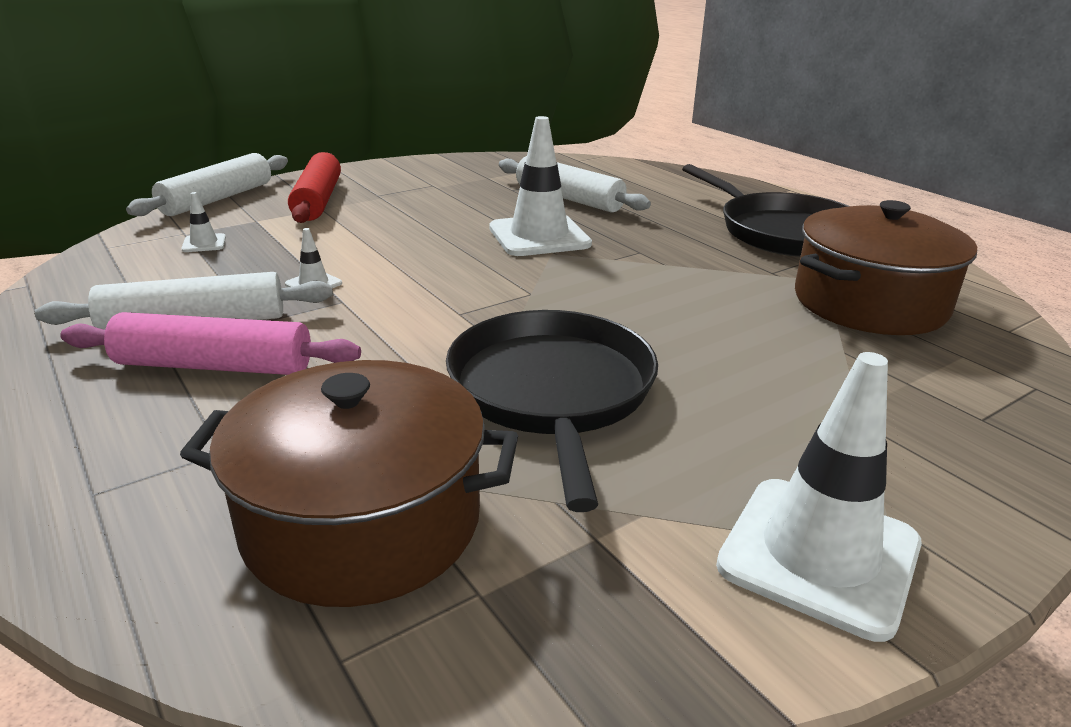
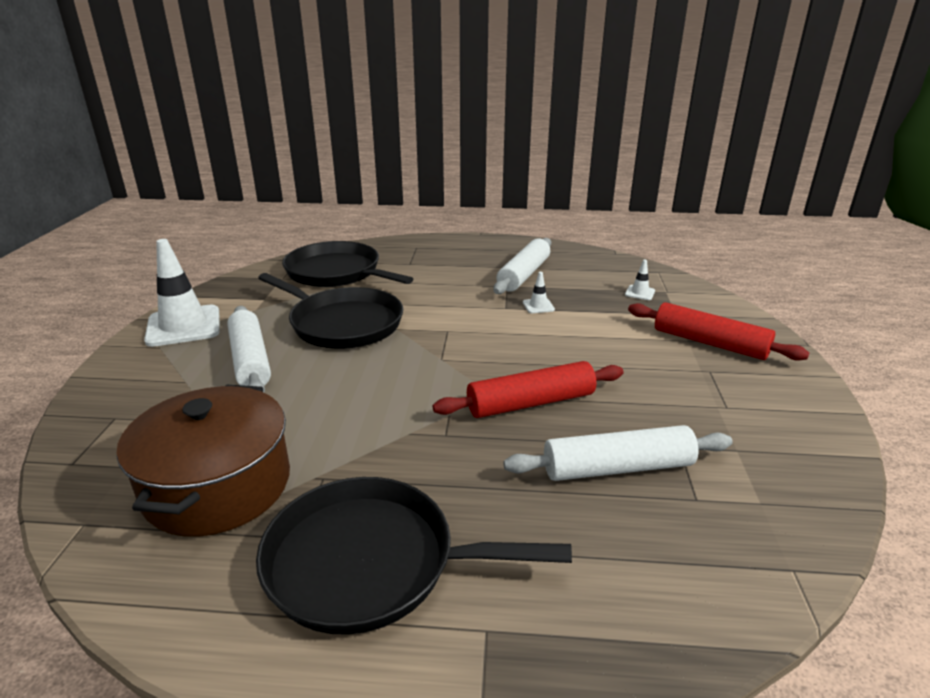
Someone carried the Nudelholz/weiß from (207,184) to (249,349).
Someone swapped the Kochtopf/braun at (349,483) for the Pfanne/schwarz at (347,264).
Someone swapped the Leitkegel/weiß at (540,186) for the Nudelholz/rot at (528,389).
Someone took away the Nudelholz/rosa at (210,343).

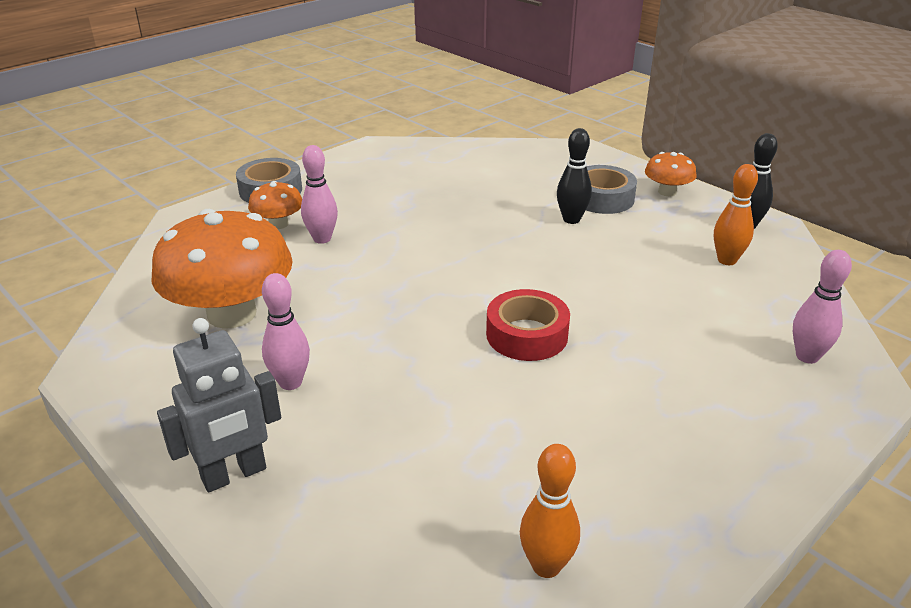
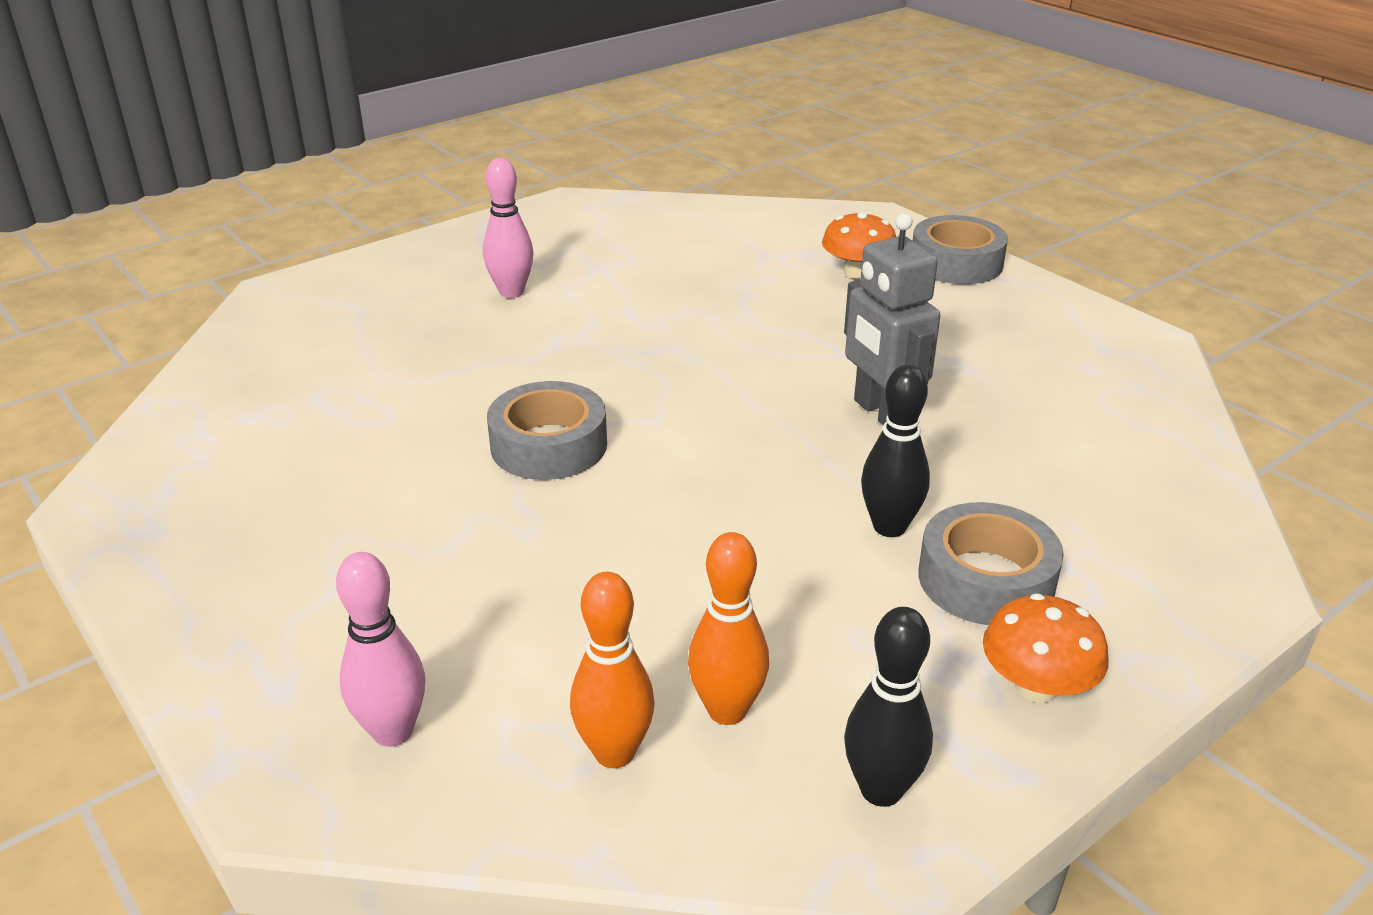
Someone repainted the Klebeband/rot at (528,325), which became the Klebeband/grau at (547,430).
Someone carried the Bowlingkegel/orange from (550,511) to (612,670).
Someone carried the Roboter/grau from (219,405) to (892,319).
Someone took away the Pilz/orange at (222,269).
Someone took away the Bowlingkegel/rosa at (319,194).

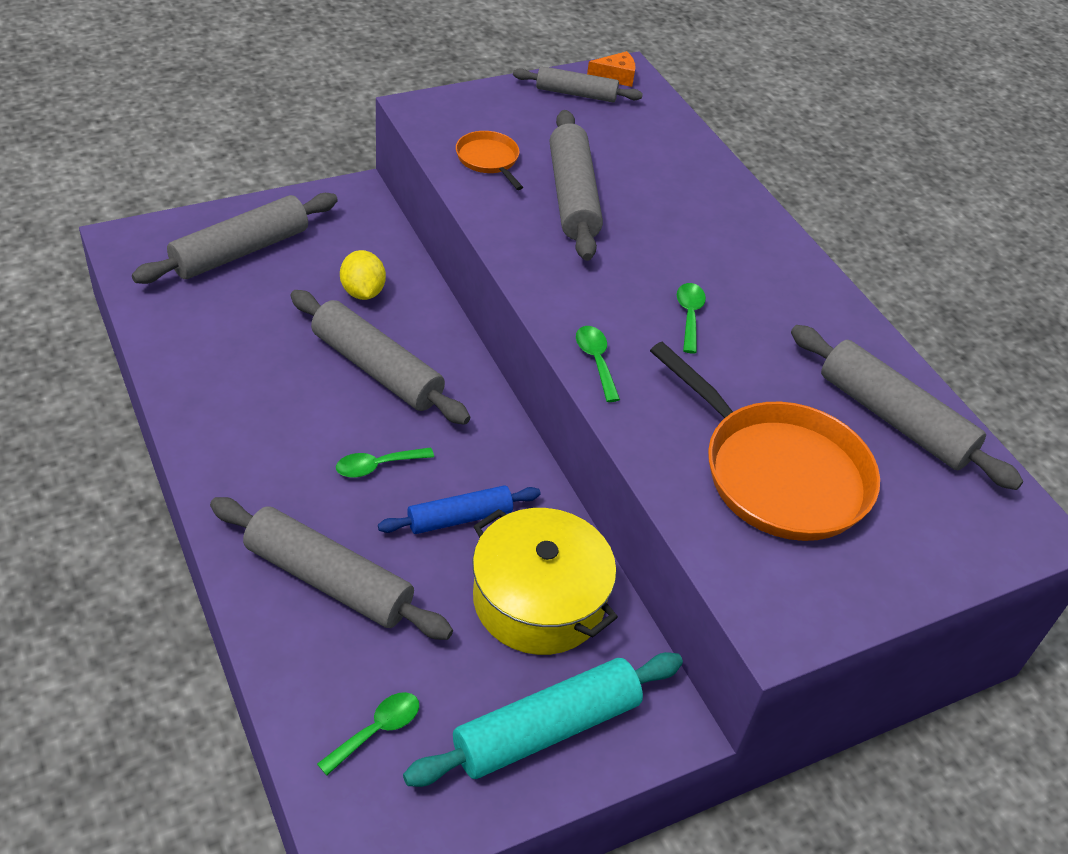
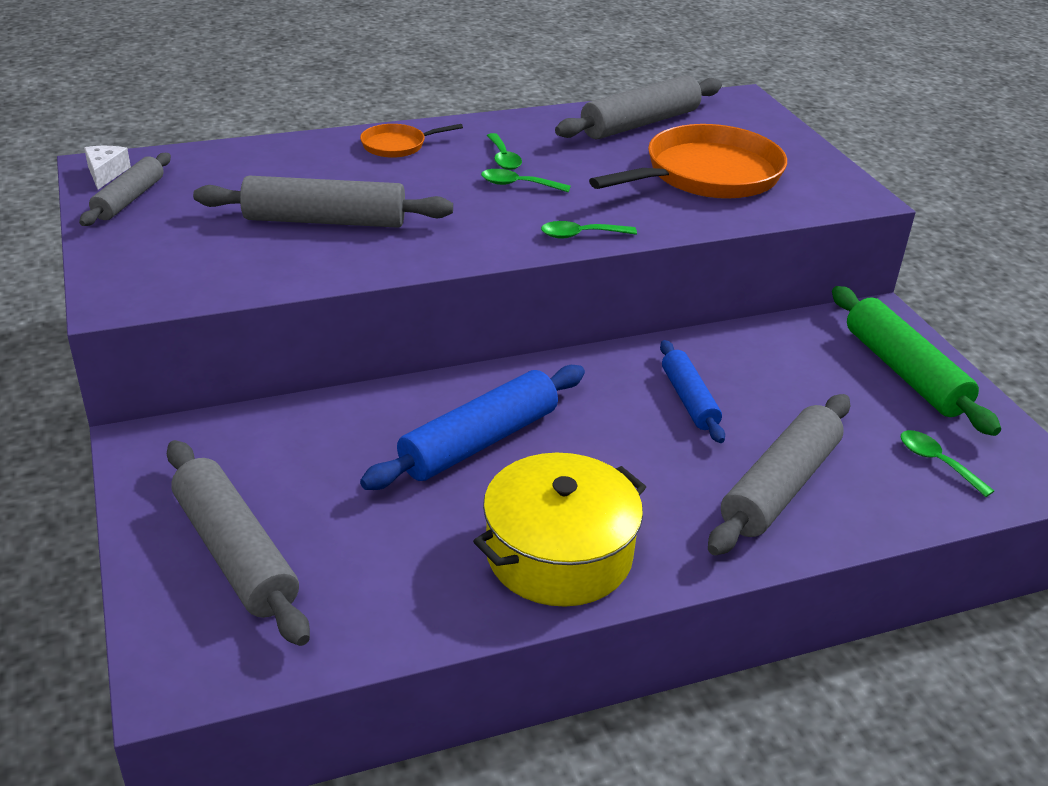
Someone repainted the Käse/orange at (611,69), which became the Käse/weiß at (107,167).
Someone carried the Pfanne/orange from (489,160) to (411,141).
Someone repainted the Nudelholz/grau at (380,357), which became the Nudelholz/blau at (472,427).
Someone carried the Kochtopf/gelb from (545,581) to (559,530).
Someone carried the Löffel/grün from (385,462) to (504,151).
Someone repainted the Nudelholz/türkis at (543,719), which became the Nudelholz/grün at (916,361).
Someone took away the Zitrone/gelb at (363,275).

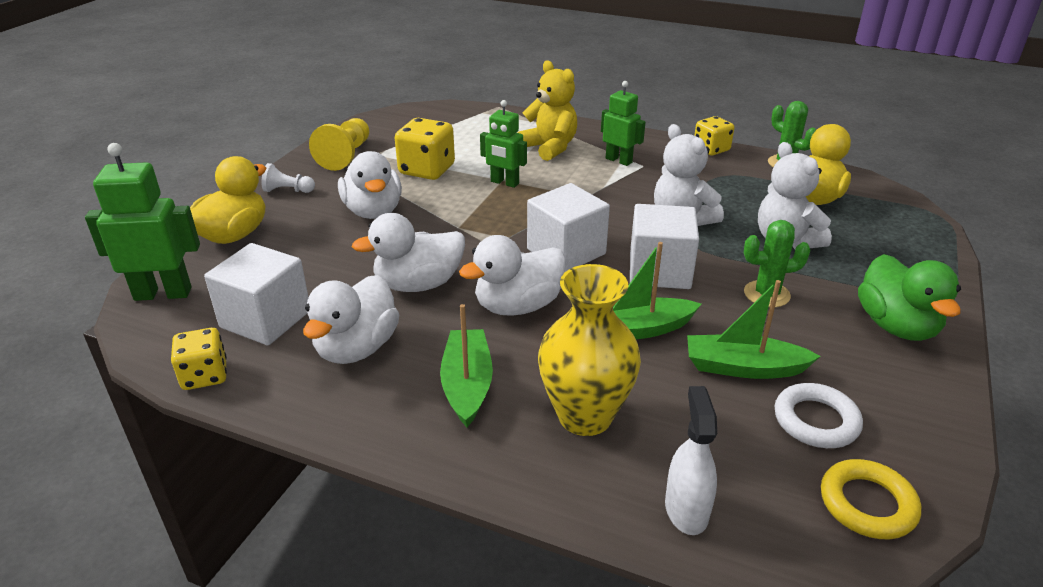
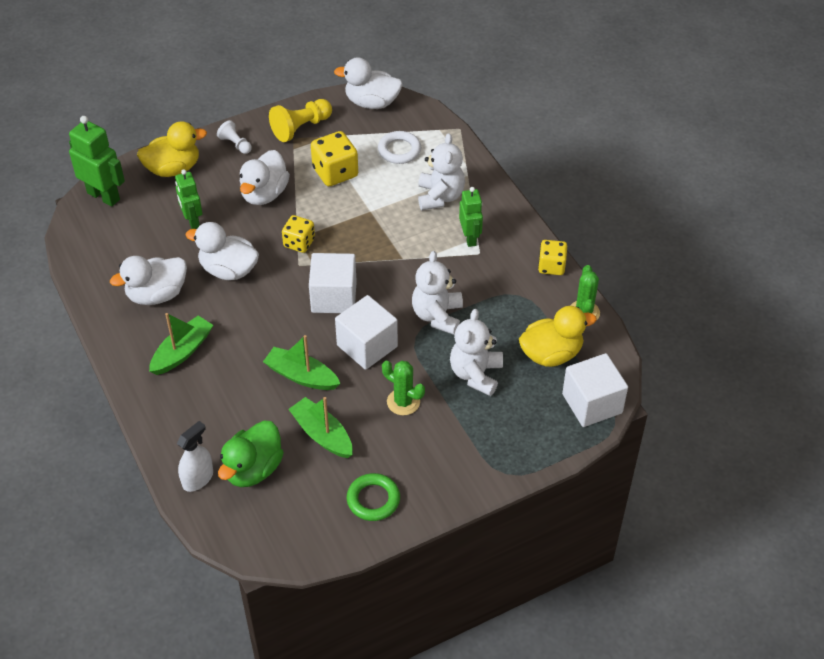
Someone carried the Roboter/grün from (503,144) to (188,199).
Someone carried the Ente/grün from (909,297) to (251,454).
Someone carried the Spielwürfel/gelb from (199,359) to (298,234).
Someone carried the Ente/weiß from (512,275) to (368,83).
Someone put down the Ring/grün at (373,497).
Someone carried the Ring/weiß from (818,415) to (399,147).
Someone repainted the Teddybär/gelb at (547,110), which became the Teddybär/weiß at (441,172).
Someone carried the Kubus/weiß from (256,294) to (595,390).
Someone took away the Vase/gelb at (589,350).
Someone took away the Ring/gelb at (871,499).

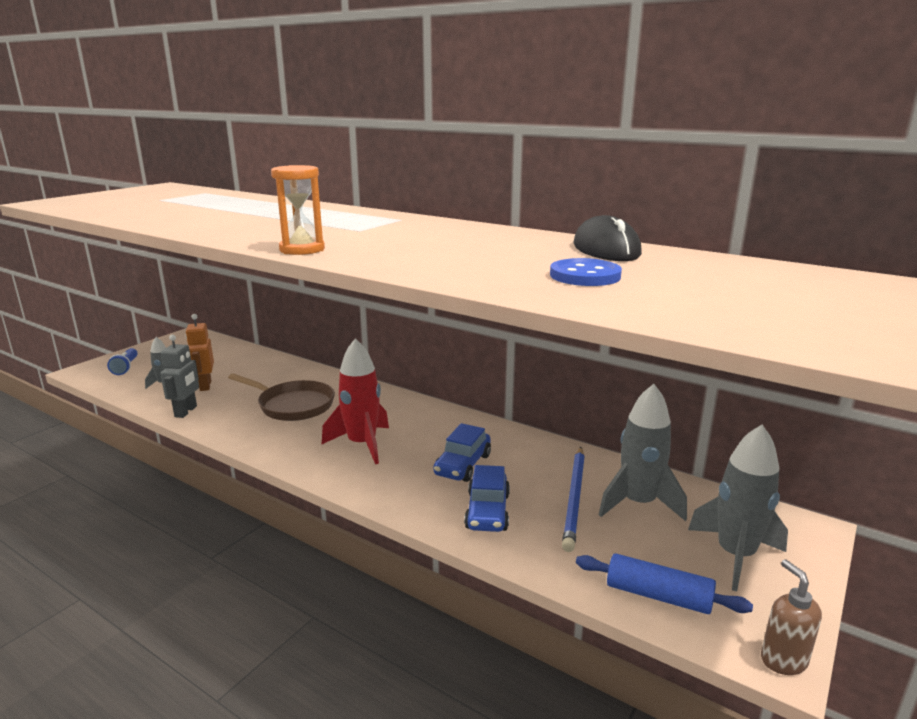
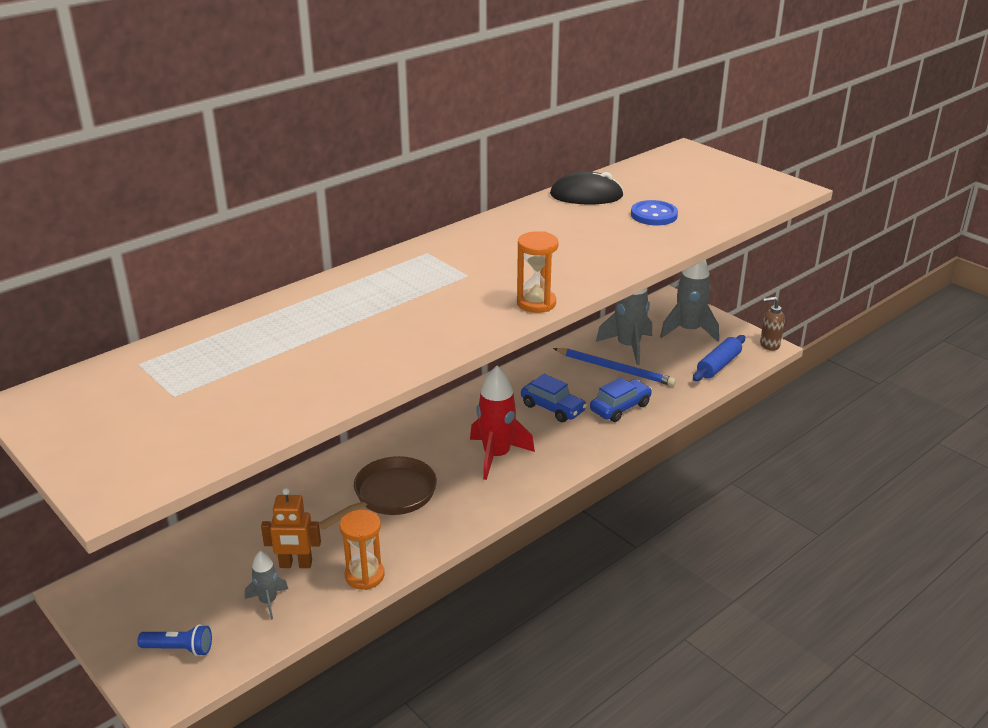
Someone swapped the Roboter/grau at (179,376) for the Sanduhr/orange at (362,550).
Someone rotated the Auto/blau at (487,498) by 60 degrees counterclockwise.

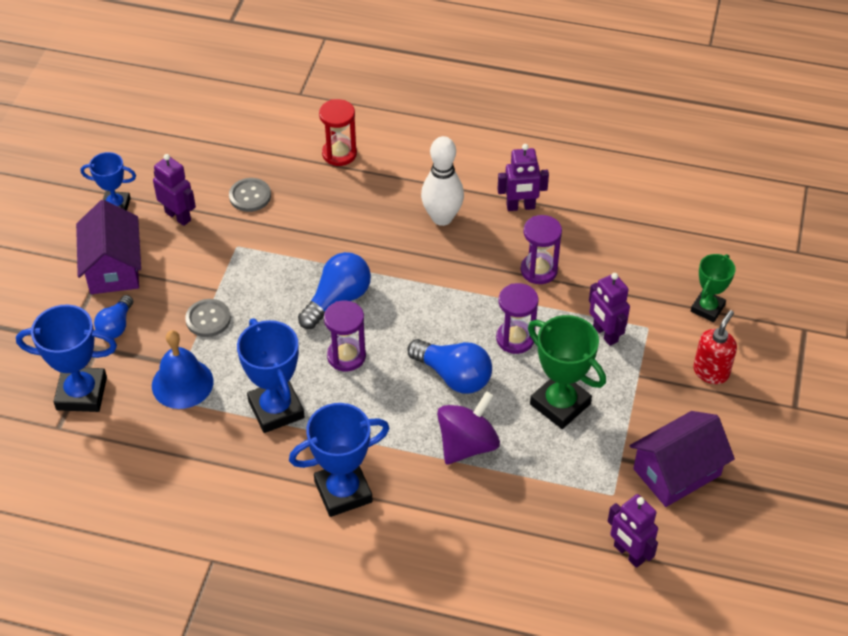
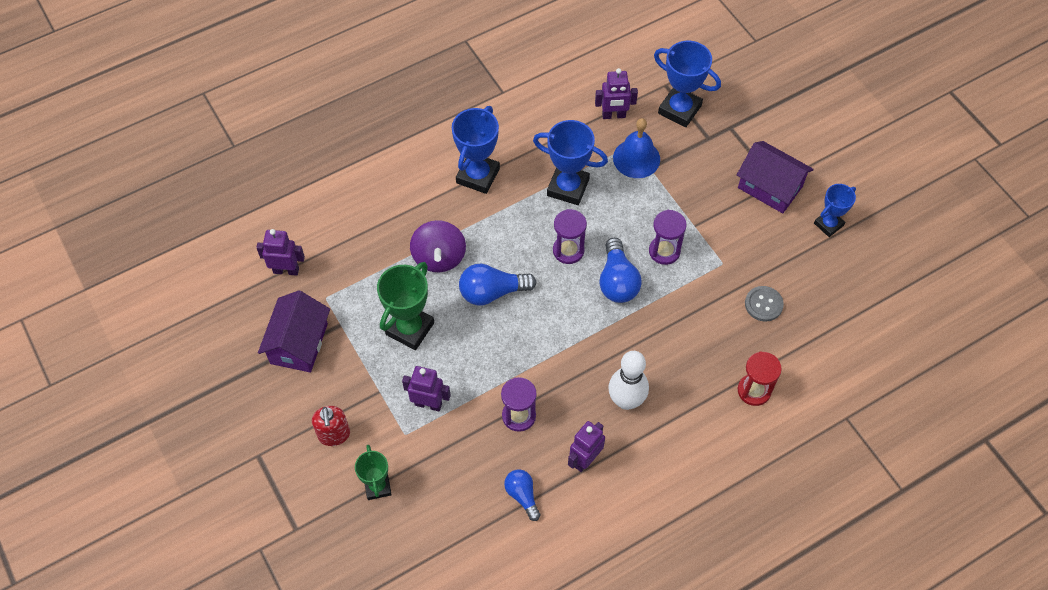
Someone rotated the Pokal/grün at (567,372) by 60 degrees counterclockwise.
Someone carried the Glühbirne/blau from (113,317) to (522,495).
Someone carried the Roboter/lila from (174,190) to (616,93).
Someone carried the Sanduhr/lila from (517,318) to (668,237).
Someone rotated the Pokal/blau at (66,358) by 75 degrees clockwise.
Someone took away the Knopf/grau at (208,318).

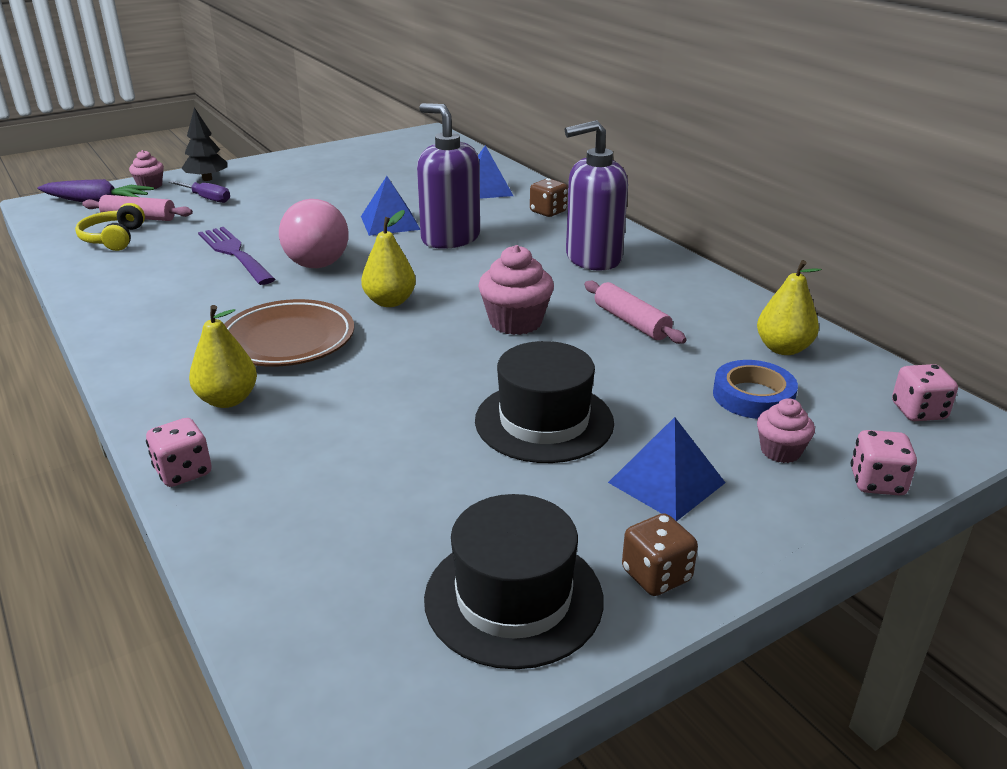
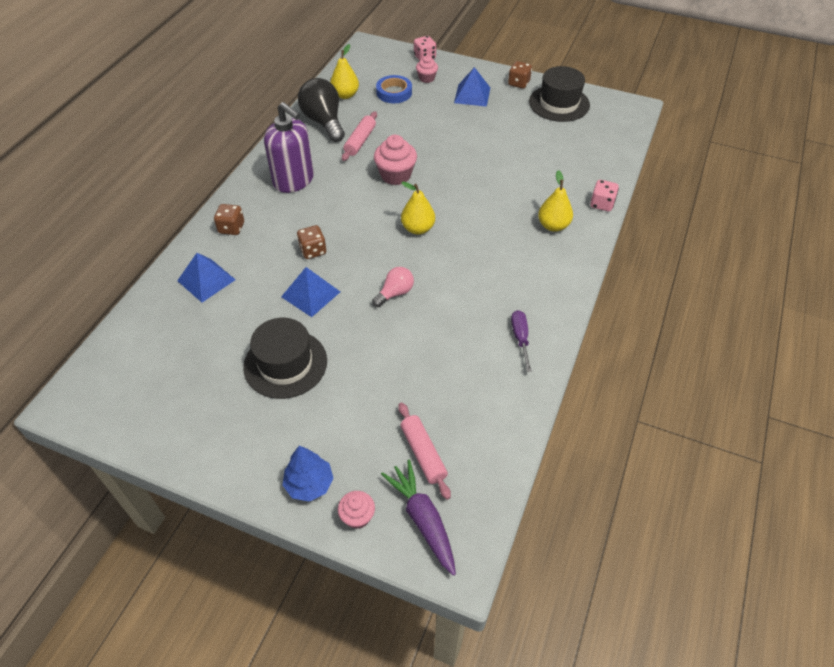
Someone carried the Hut/schwarz from (544,402) to (285,358).
Someone repainted the Baum/schwarz at (204,144), which became the Baum/blau at (308,474).
Someone swapped the Seifenspender/lila at (448,176) for the Spielwürfel/braun at (311,242).
Someone put down the Glühbirne/schwarz at (321,110).
Someone scaled the Glühbirne/rosa at (314,233) by 0.56.
Someone carried the Schraubenzieher/lila from (199,191) to (521,341).
Someone took away the Kopfhörer/gelb at (110,227).
Someone took away the Gabel/lila at (236,256).
Someone took away the Teller/braun at (289,332).
Someone took away the Spielwürfel/rosa at (925,392).

